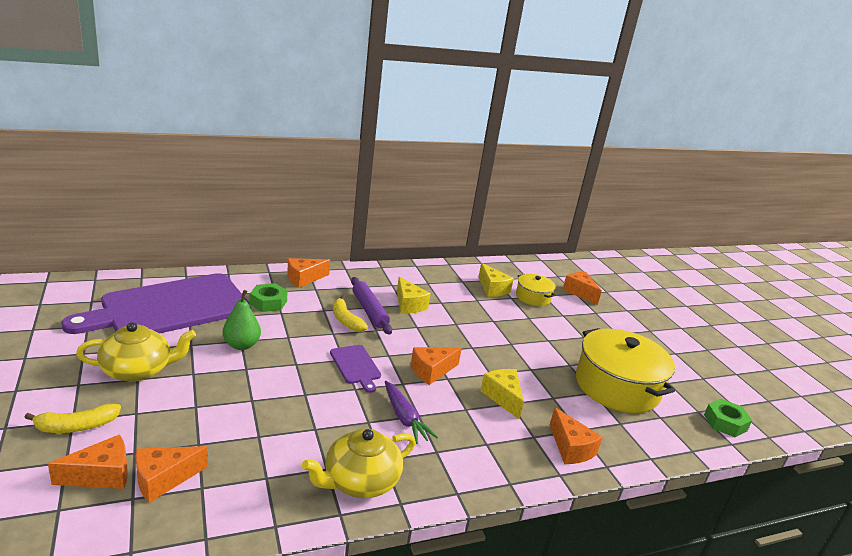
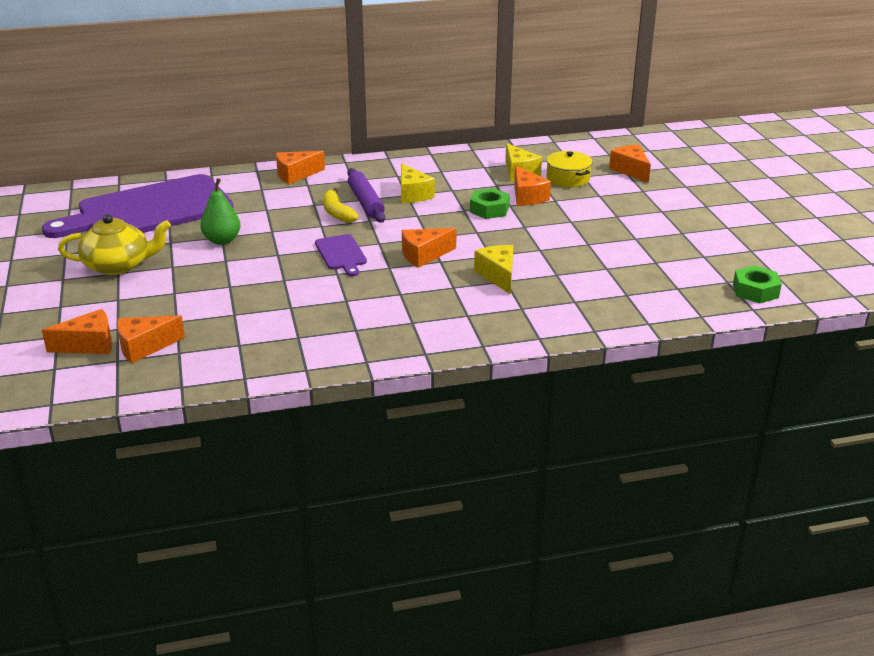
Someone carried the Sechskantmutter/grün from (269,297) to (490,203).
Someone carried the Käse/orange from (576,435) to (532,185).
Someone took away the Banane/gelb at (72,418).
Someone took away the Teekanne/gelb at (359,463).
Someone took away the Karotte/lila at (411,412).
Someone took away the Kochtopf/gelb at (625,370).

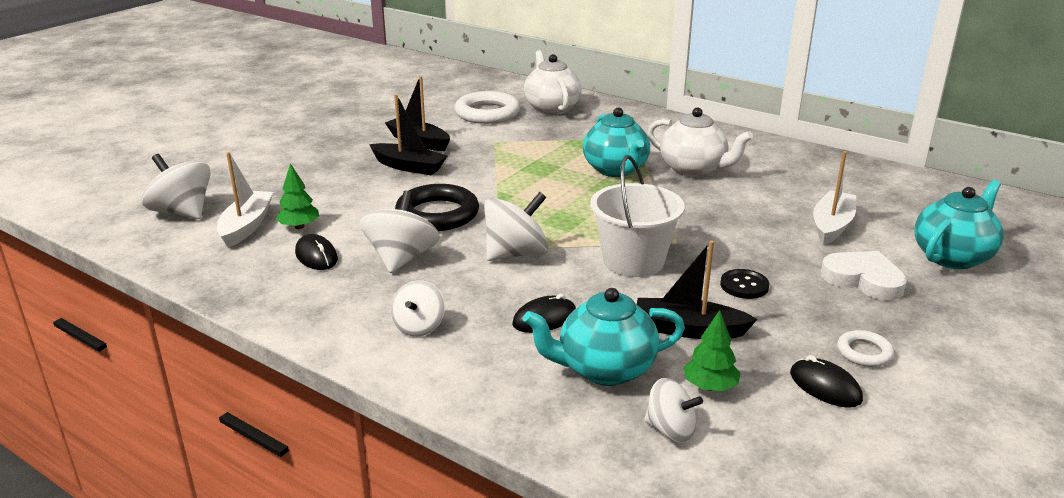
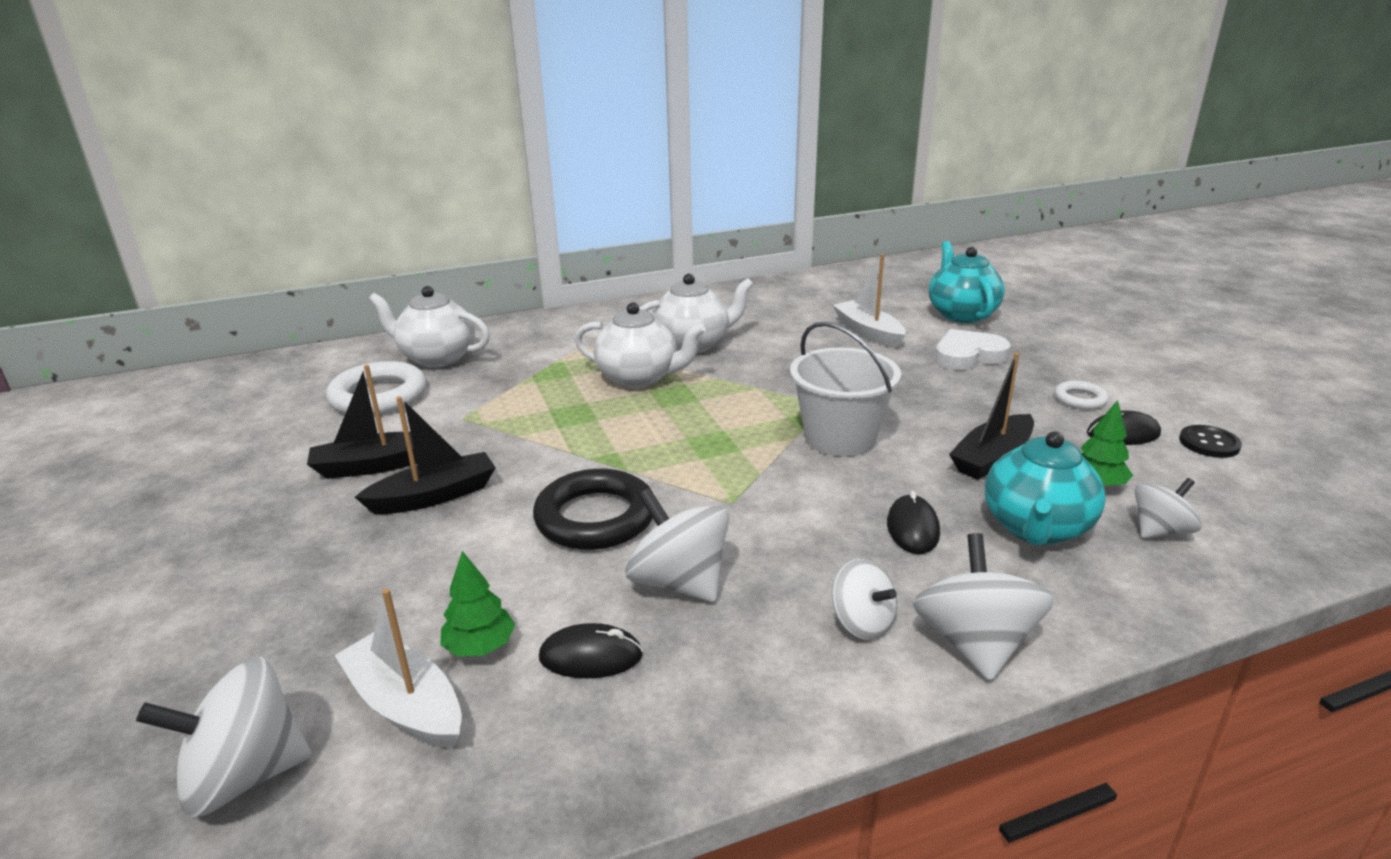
Someone repainted the Teekanne/türkis at (616,142), which became the Teekanne/weiß at (640,345).
Someone carried the Kreisel/weiß from (516,226) to (983,607).
Someone carried the Knopf/schwarz from (744,284) to (1210,441).

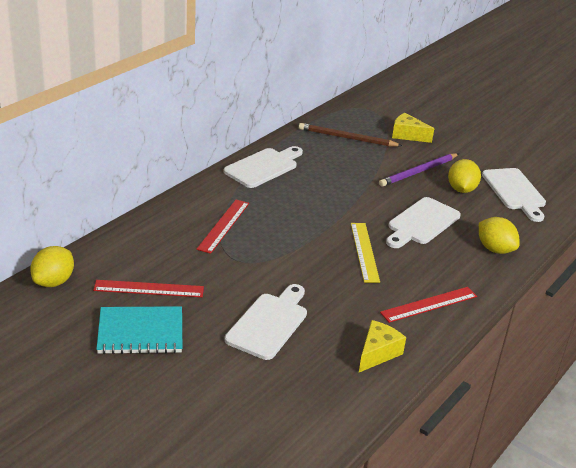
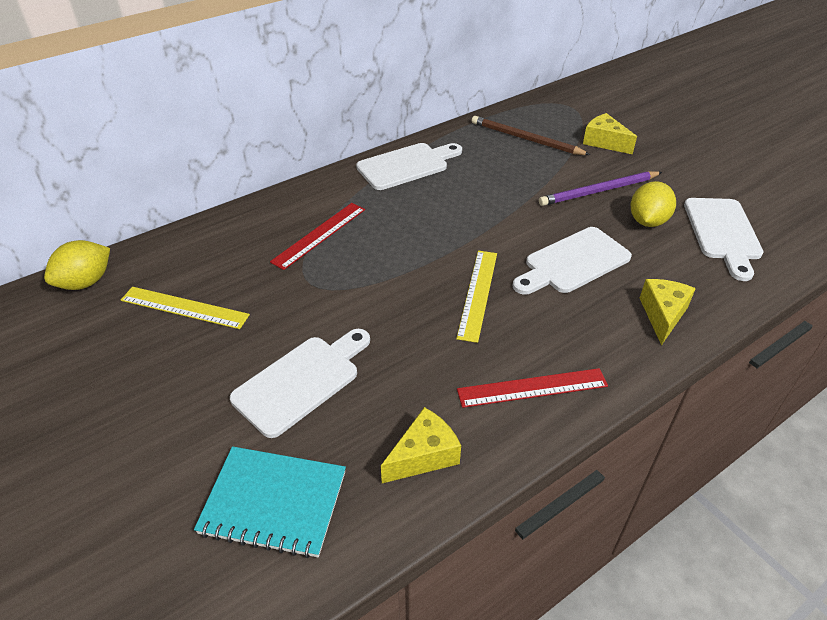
Someone repainted the Lineal/rot at (148,288), which became the Lineal/gelb at (185,308).
Someone carried the Notizbuch/türkis from (139,330) to (270,502).
Someone swapped the Zitrone/gelb at (499,235) for the Käse/gelb at (668,312).

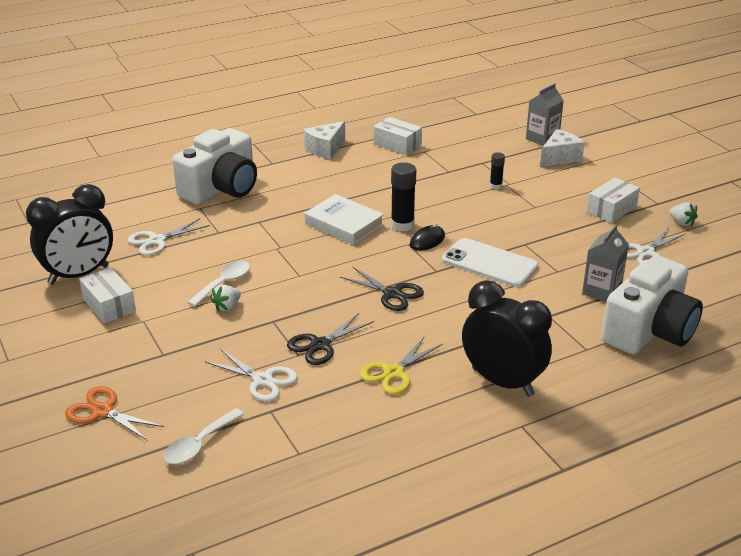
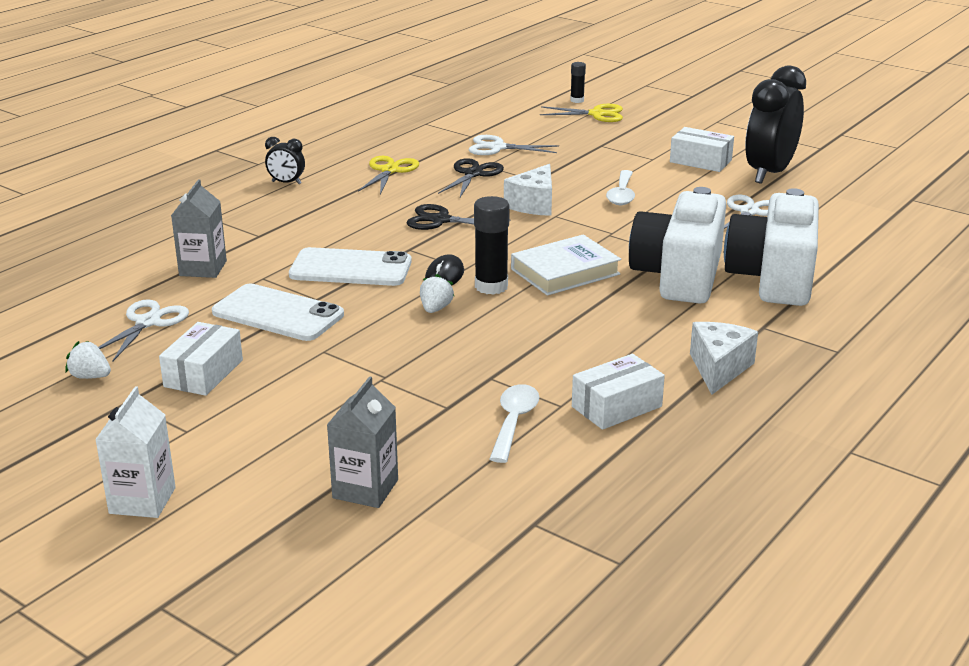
Someone put down the Getränkekarton/weiß at (135,452).
Someone put down the Handy/weiß at (278,312).
Someone scaled the Wecker/schwarz at (507,338) by 0.45.
Someone carried the Erdbeere/weiß from (226,298) to (437,293).
Someone carried the Löffel/weiß from (204,436) to (514,423).
Someone carried the Käse/weiß from (562,148) to (528,190).
Someone rotated the Buch/weiß at (344,219) by 45 degrees counterclockwise.
Someone repainted the Schere/orange at (114,413), which became the Schere/gelb at (581,113).
Someone carried the Klebestift/schwarz from (497,170) to (578,82).
Someone rotated the Schachtel/weiß at (397,136) by 45 degrees counterclockwise.
Someone carried the Kamera/weiß from (652,304) to (677,245).

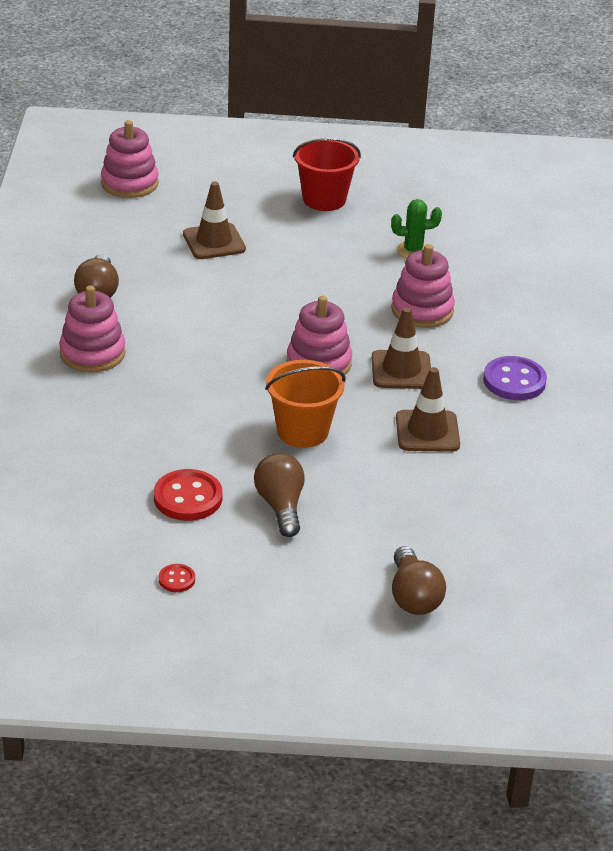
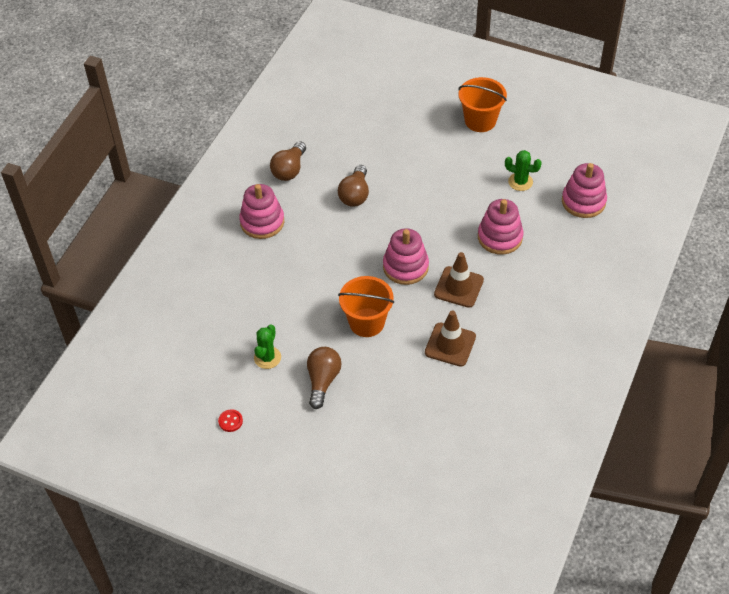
Someone swapped the Knopf/rot at (188,495) for the Kaktus/grün at (267,346).
Someone carried the Glühbirne/braun from (419,580) to (353,186).
Someone repainted the Eimer/rot at (327,174), which became the Eimer/orange at (482,104).
Someone carried the Stapelspielzeug/rosa from (130,159) to (584,190).
Someone took away the Leitkegel/braun at (214,220).
Someone took away the Knopf/lila at (515,378).

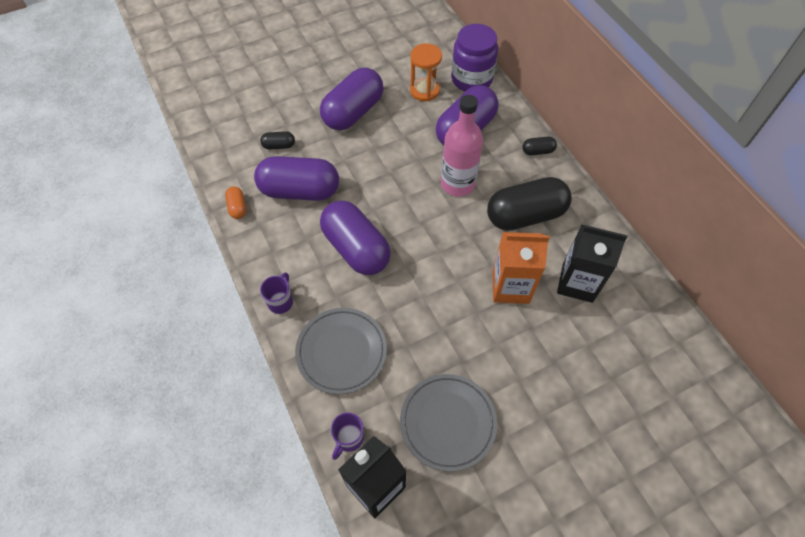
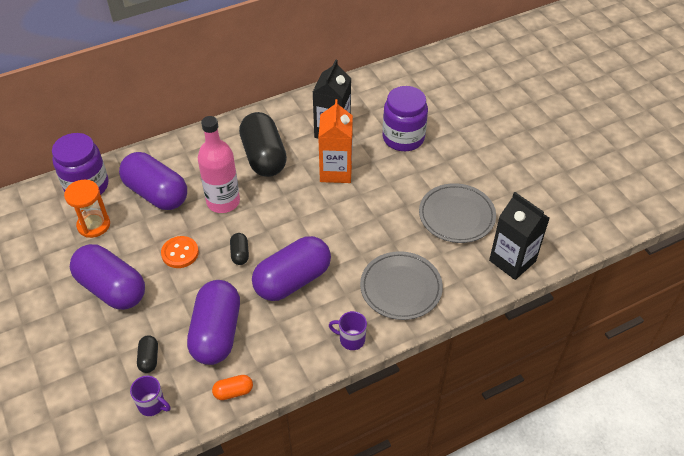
Someone carried the Tasse/lila from (347,436) to (150,396).
Someone put down the Knopf/orange at (180,252).
Someone carried the Kapsel/schwarz from (539,146) to (239,249).
Someone put down the Einmachglas/lila at (405,118).

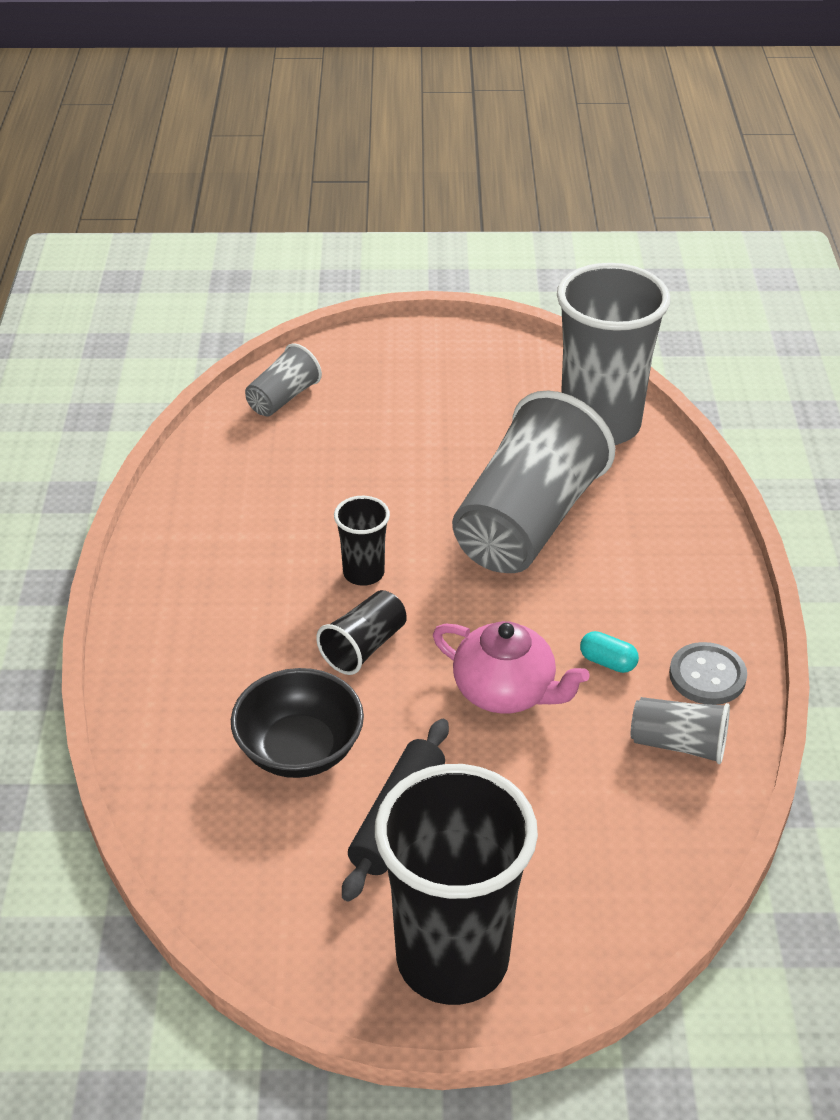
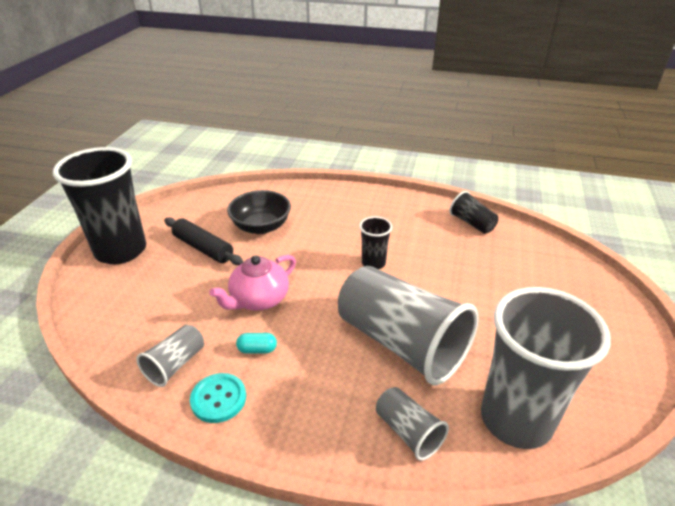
Someone repainted the Knopf/grau at (708,673), which became the Knopf/türkis at (218,398).
Someone rotated the Kapsel/türkis at (609,652) by 45 degrees clockwise.
Someone carried the Becher/grau from (283,379) to (412,424).
Someone carried the Becher/schwarz from (361,632) to (474,212).

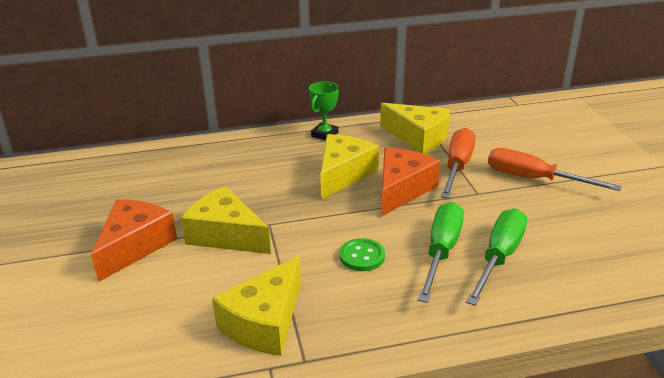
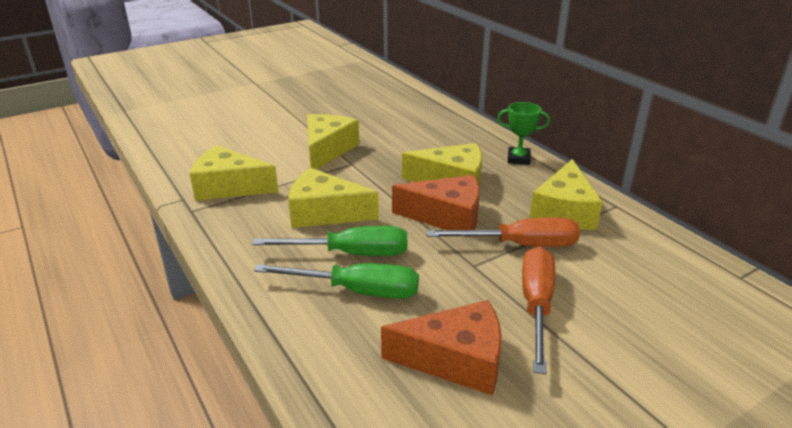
Someone swapped the Knopf/grün at (362,254) for the Käse/gelb at (334,198).
Someone carried the Käse/orange from (134,240) to (441,348).

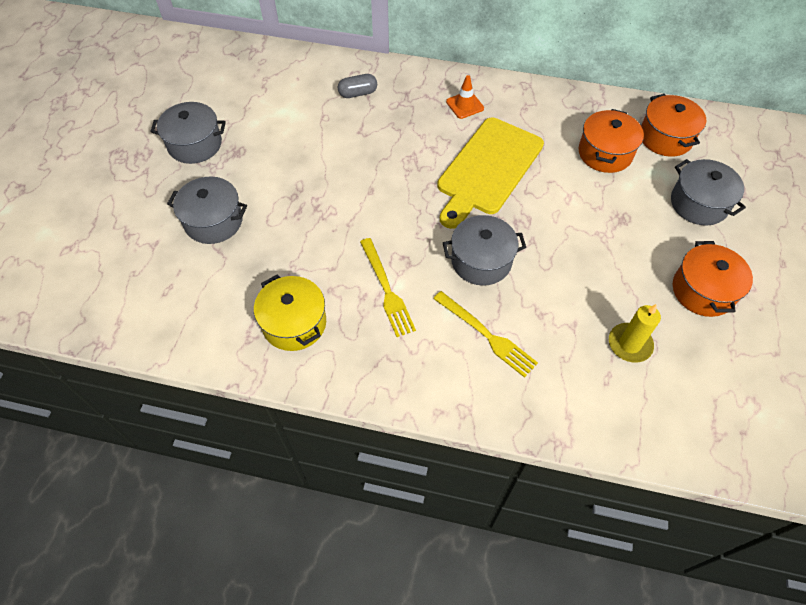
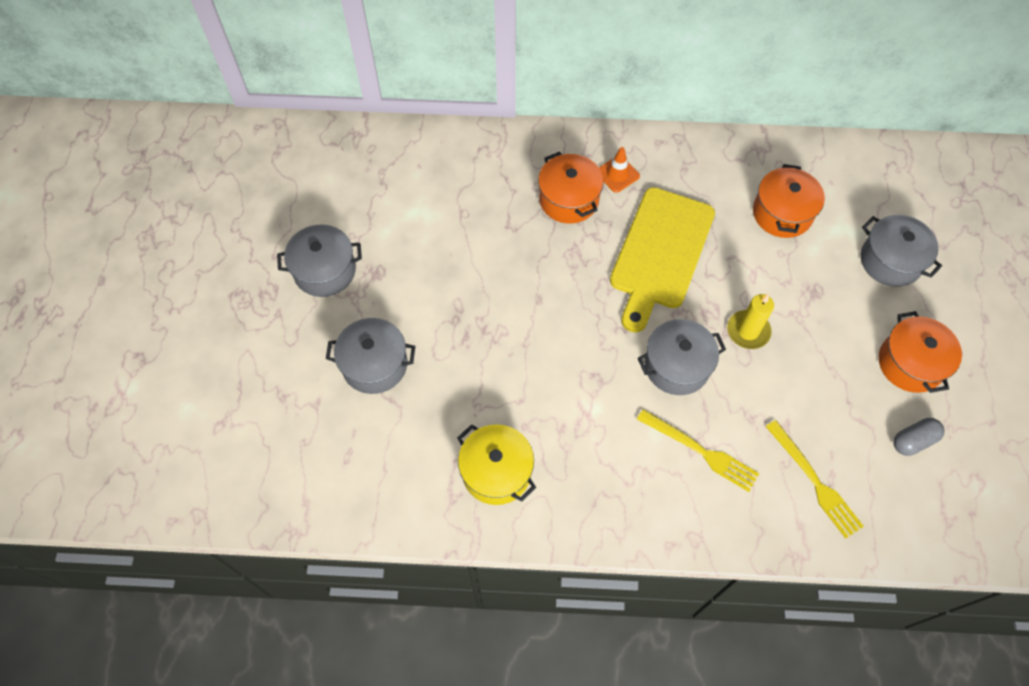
Someone carried the Kochtopf/orange from (673,125) to (570,187).
Someone carried the Kerze/gelb from (635,333) to (750,321).
Someone carried the Gabel/gelb from (388,287) to (815,479).
Someone carried the Kapsel/grau from (357,86) to (918,437).

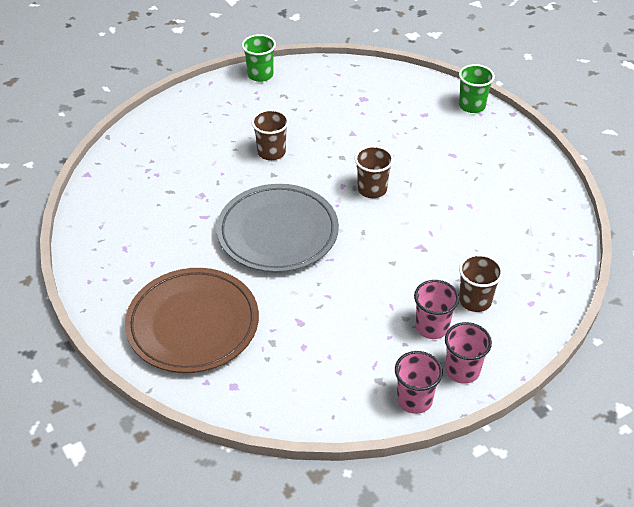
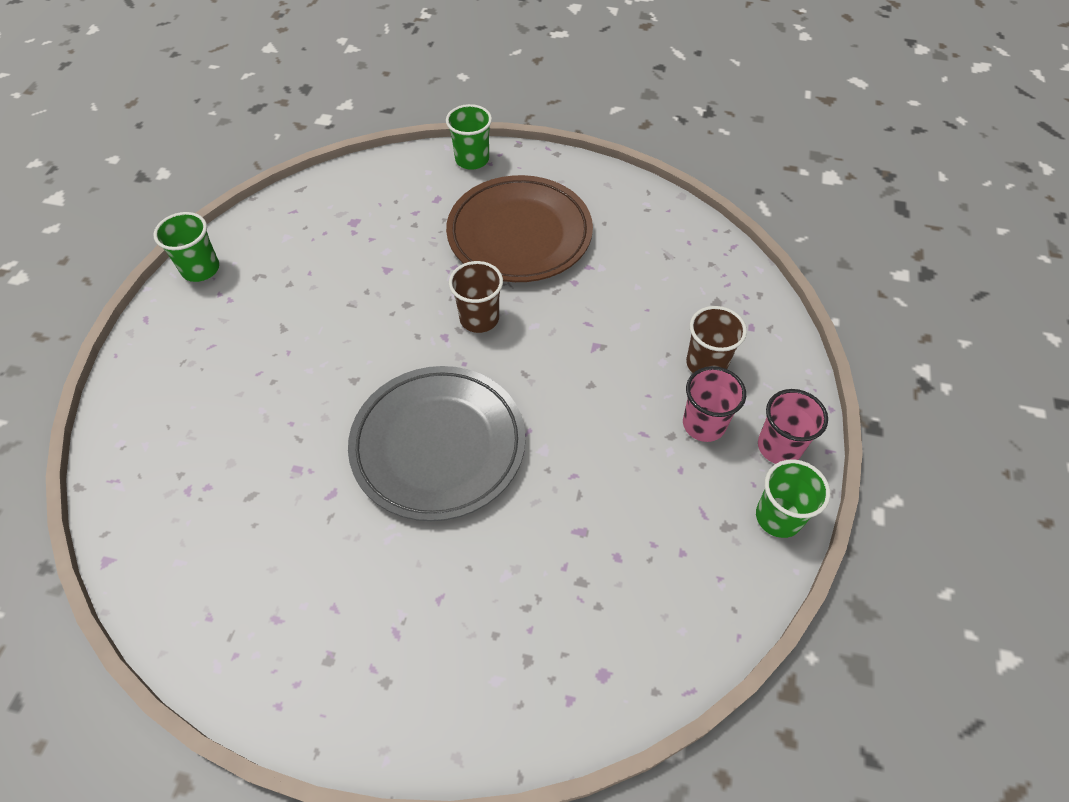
Someone carried the Teller/braun from (192,320) to (519,228).
Someone repainted the Becher/rosa at (419,382), which became the Becher/grün at (793,498).
Someone took away the Becher/braun at (270,134).

